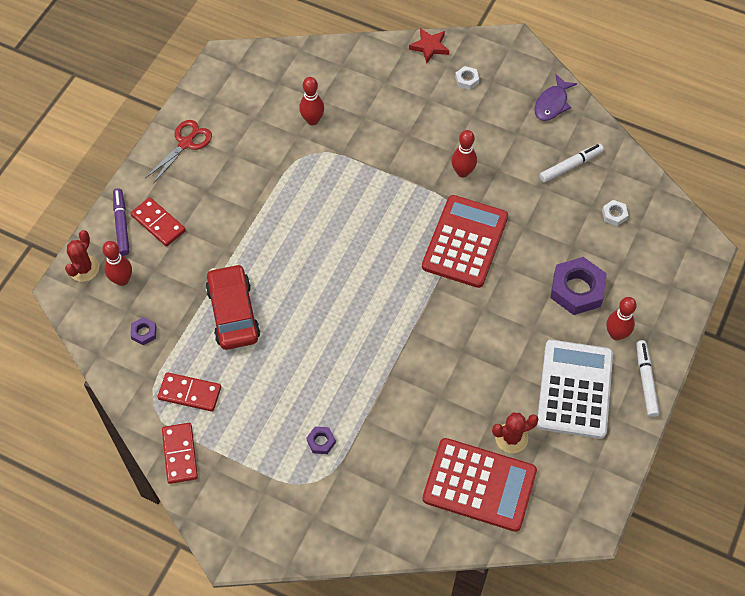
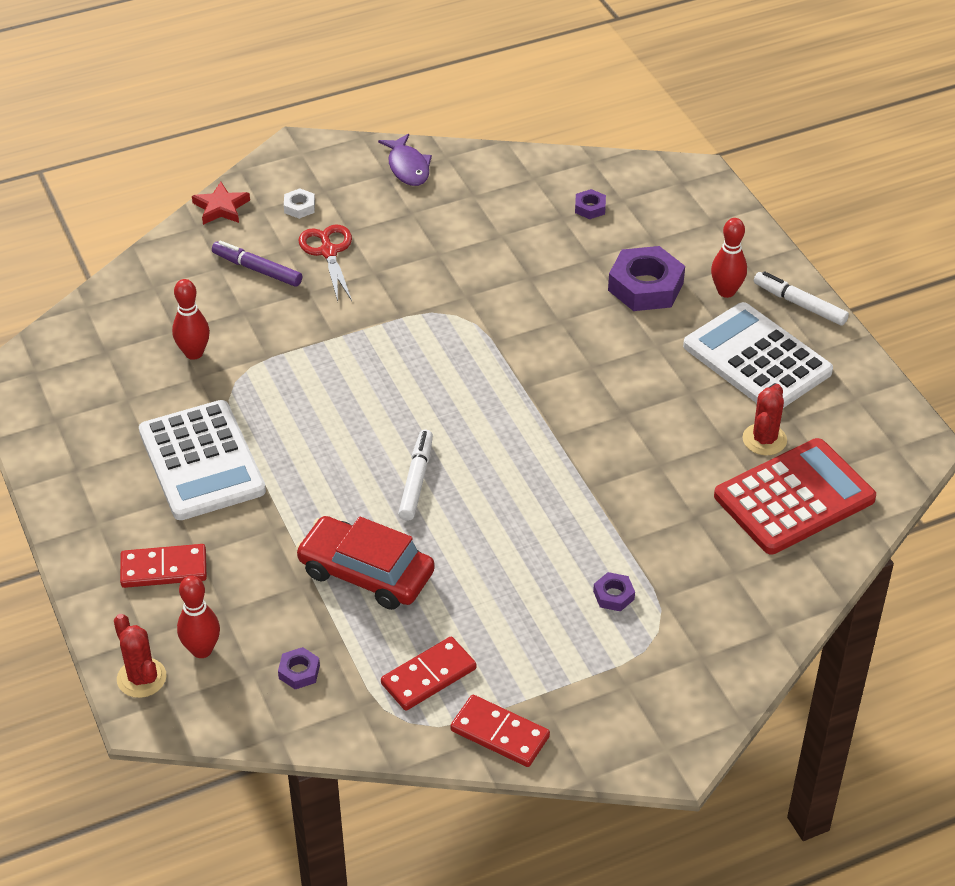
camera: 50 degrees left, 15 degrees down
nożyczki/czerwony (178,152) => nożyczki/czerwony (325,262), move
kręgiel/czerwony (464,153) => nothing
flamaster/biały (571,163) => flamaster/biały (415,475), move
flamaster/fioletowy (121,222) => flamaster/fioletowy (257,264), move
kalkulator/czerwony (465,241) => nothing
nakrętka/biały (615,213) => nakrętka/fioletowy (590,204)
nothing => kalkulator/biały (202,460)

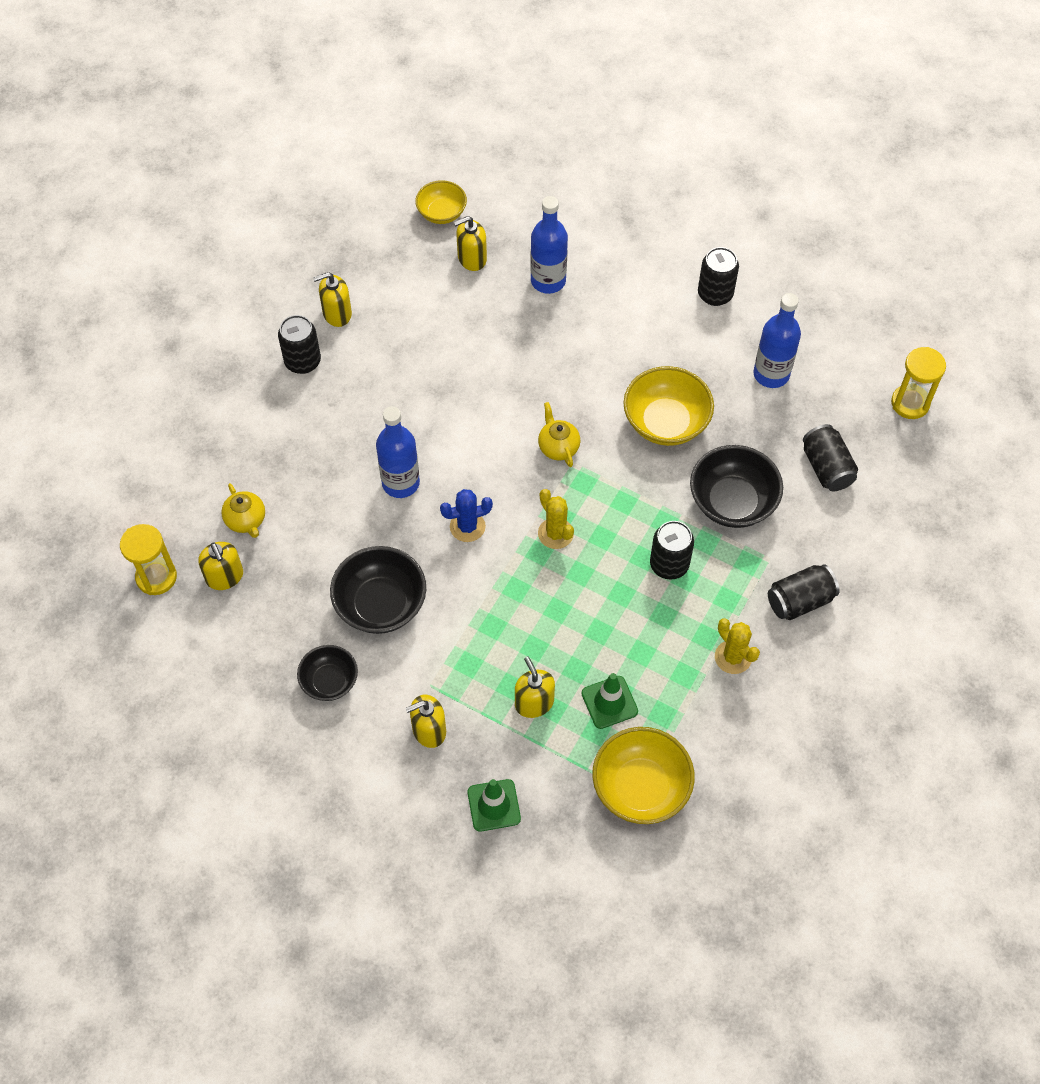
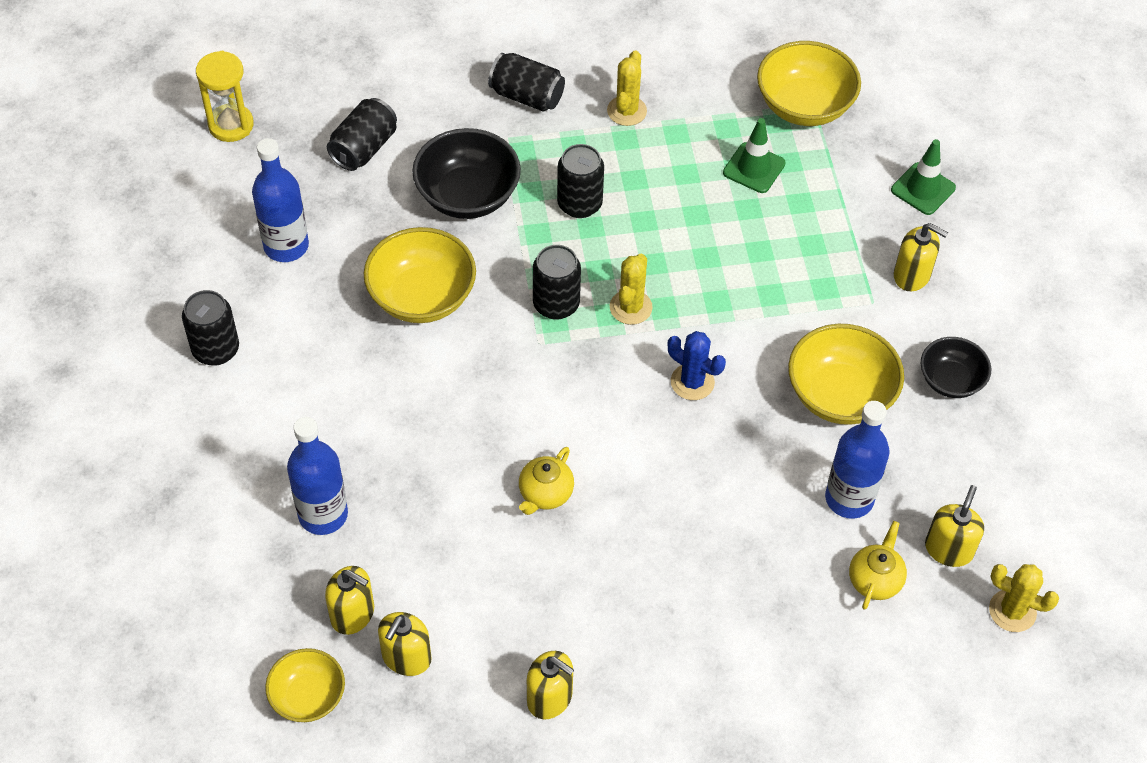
camera: 130 degrees left, 5 degrees down
puszka/czarny (299,344) => puszka/czarny (557,282), move
imbryk/żółty (559,434) => imbryk/żółty (546,481), move
butelka/niebieski (398,452) => butelka/niebieski (857,460), move
klepsydra/żółty (148,559) => kaktus/żółty (1024,598)
miska/czarny (378,590) => miska/żółty (846,374)
dozownik mydła/żółty (535,687) => dozownik mydła/żółty (405,644), move

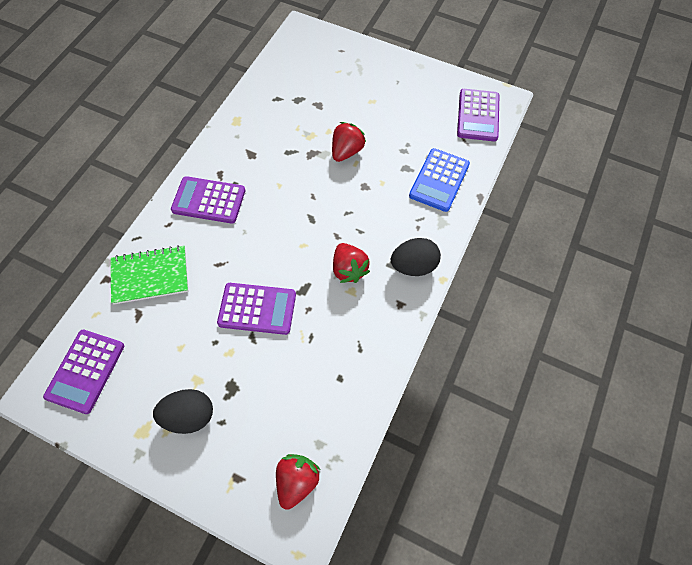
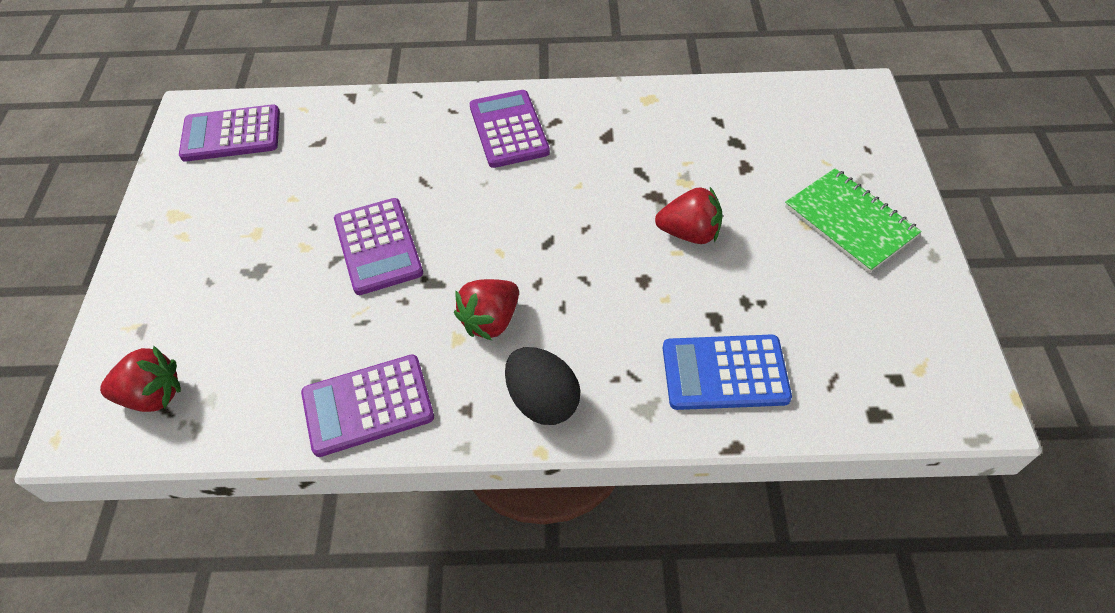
camera: 65 degrees right, 10 degrees down
kalkulator/fioletowy (478,115) => kalkulator/fioletowy (367,405), move
zeszyt/zielony (149,274) => zeszyt/zielony (853,220), move
jajko/czarny (183,411) => nothing

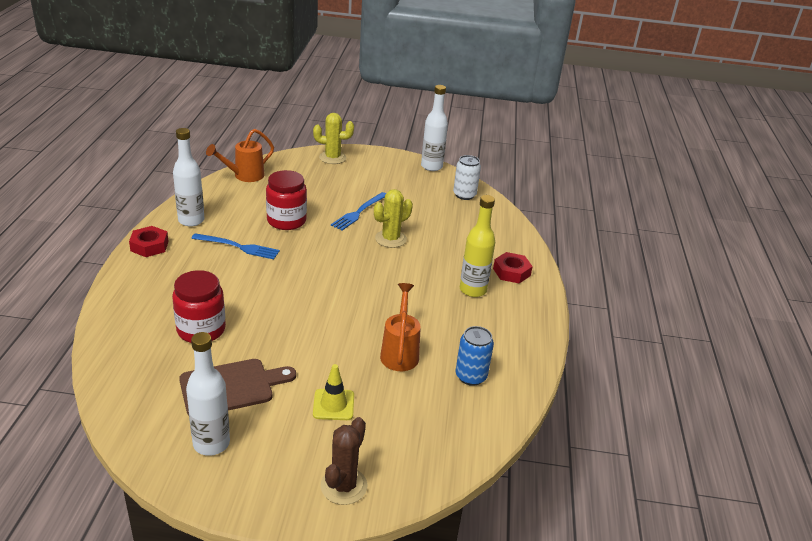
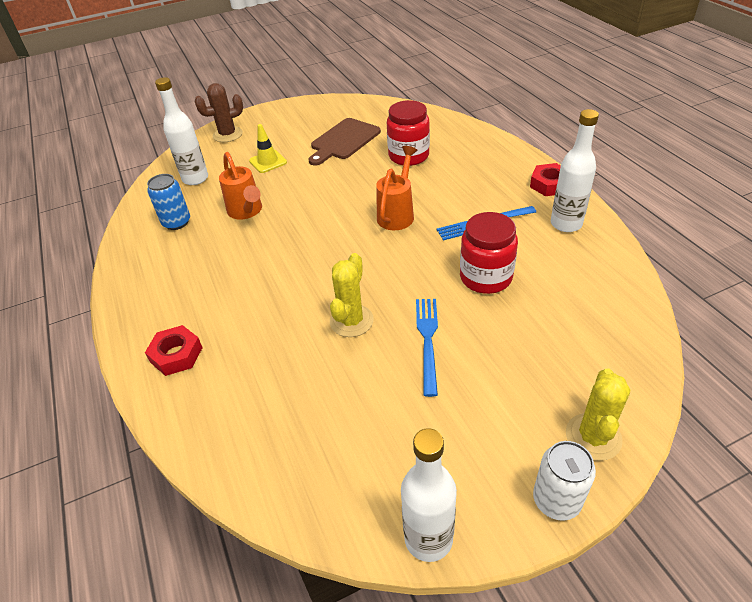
camera: 155 degrees right, 10 degrees up
kaktus/żółty (333,138) => kaktus/żółty (598,414), 45 degrees counterclockwise
konewka/pomarańczowy (240,155) => konewka/pomarańczowy (396,188), move
puszka/biały (467,177) => puszka/biały (564,481), move
butelka/żółty (477,246) => nothing
butelka/biały (208,394) => butelka/biały (181,131), move
kaktus/brązowy (344,461) => kaktus/brązowy (218,112), 75 degrees clockwise

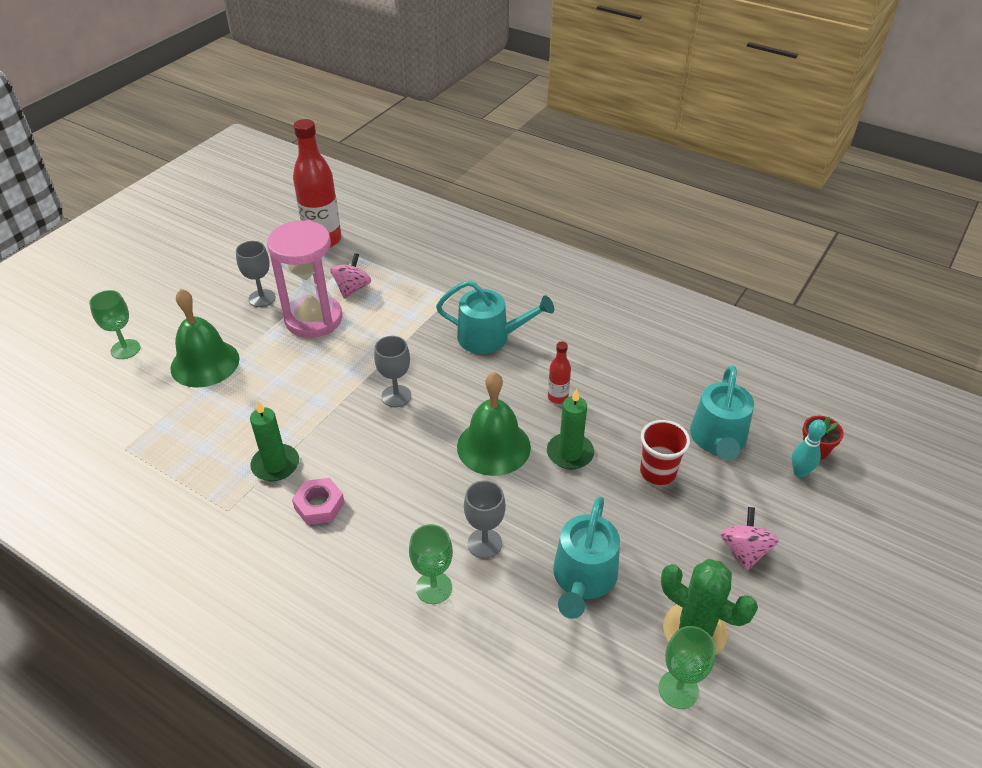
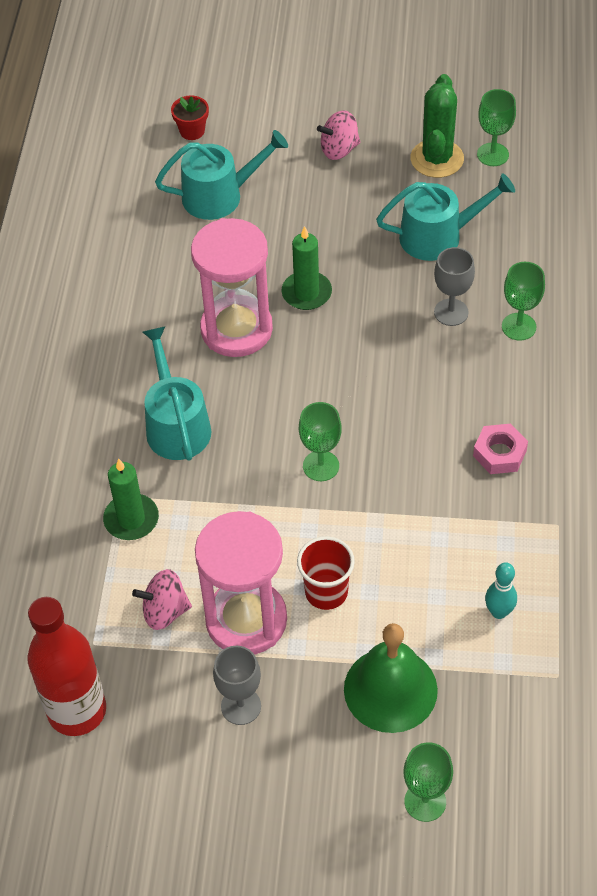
camera: 115 degrees left, 10 degrees up
kielich/szary (392,371) => kielich/zielony (320,441)
butelka/czerwony (559,373) => klepsydra/różowy (232,287)
dzwonek/zielony (494,424) => nothing
świeca/zielony (274,441) => świeca/zielony (131,499), move
kręgiel/turkusowy (809,448) => kręgiel/turkusowy (501,590), move
szklanka/czerwony (665,452) => szklanka/czerwony (326,573), move

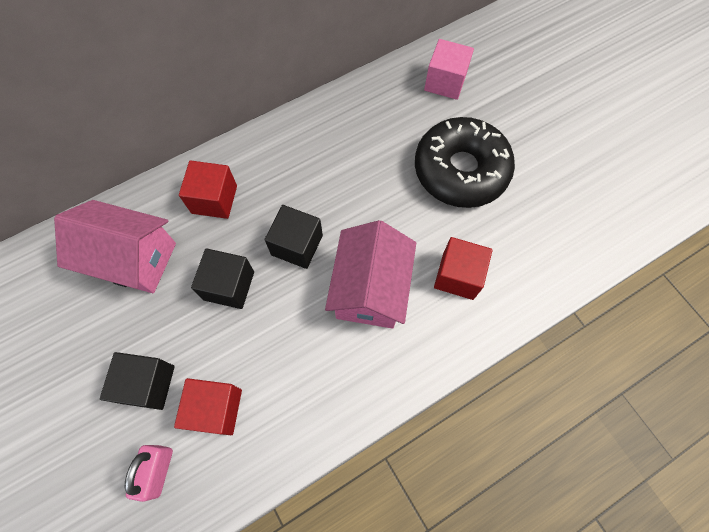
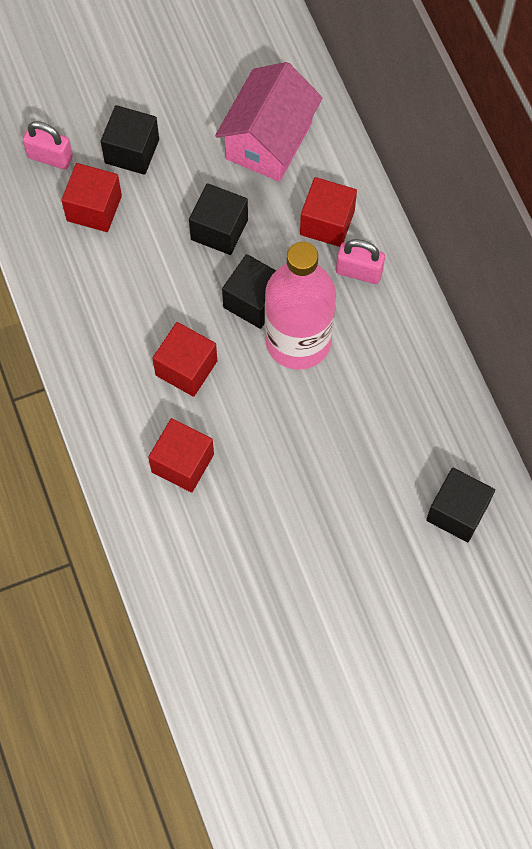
camera: 100 degrees right, 0 degrees up
sześcian/różowy (449,69) => sześcian/czarny (460,505)
donut/czarny (465,162) => nothing
domek/różowy (370,274) => sześcian/czerwony (184,359)
nothing => kłódka/różowy (360,261)
nothing => butelka/różowy (300,306)

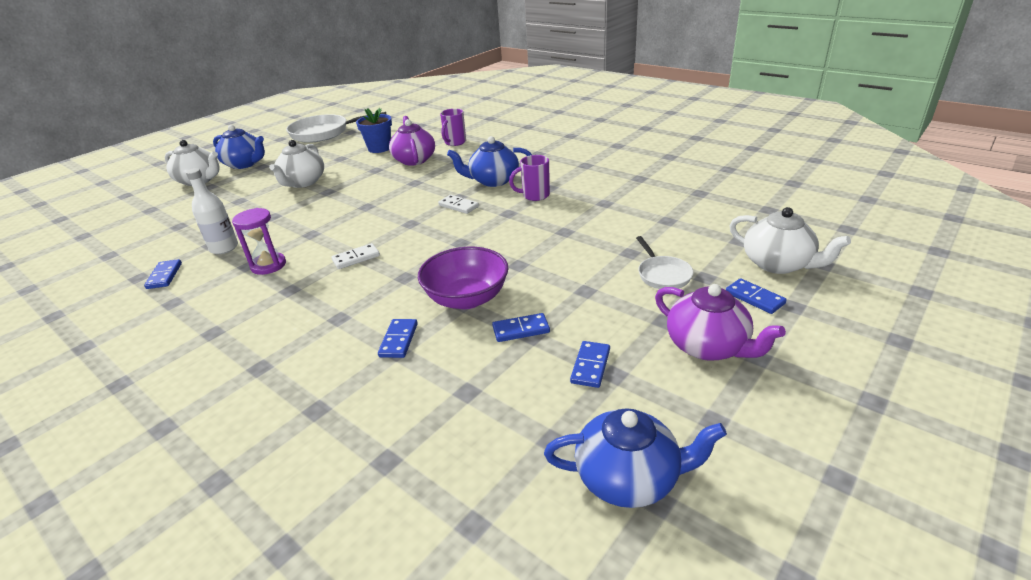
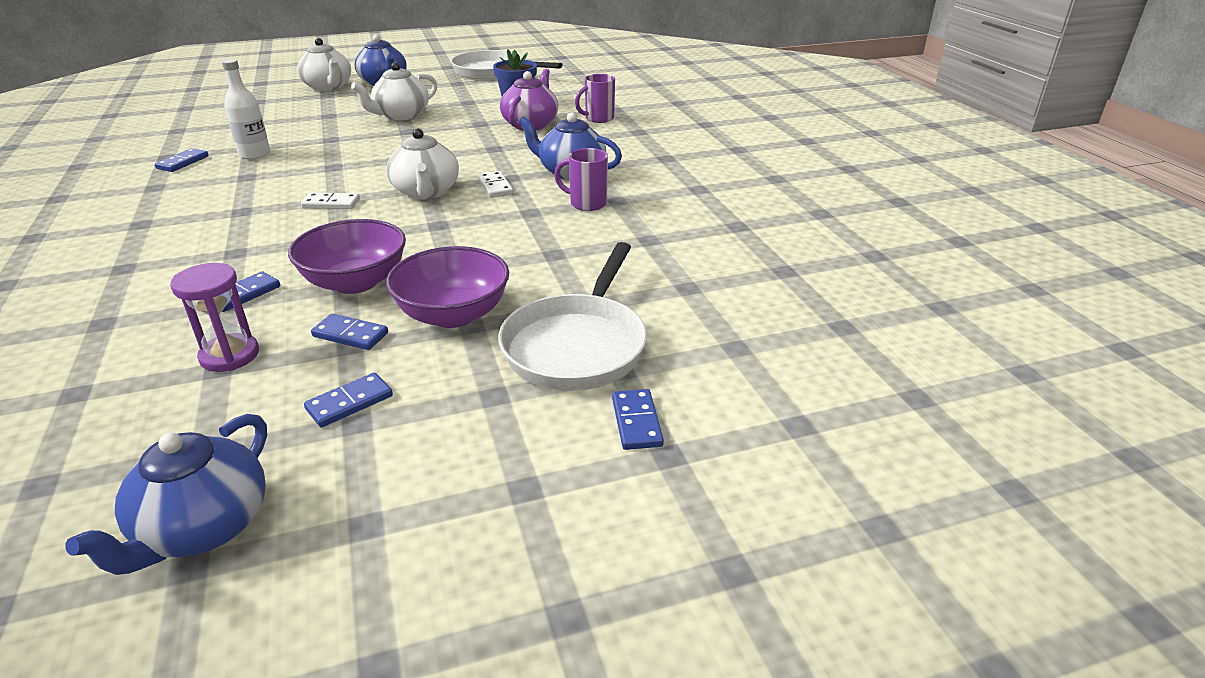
camera: 30 degrees right, 0 degrees up
imbryk/biały (790,240) => imbryk/biały (422,164), move
klepsydra/fioletowy (259,241) => klepsydra/fioletowy (214,317), move
patelnia/biały (664,262) => patelnia/biały (572,316), x1.89
imbryk/fioletowy (720,322) => nothing
imbryk/niebieski (635,458) => imbryk/niebieski (166,494), 75 degrees clockwise
nothing => miska/fioletowy (447,287)

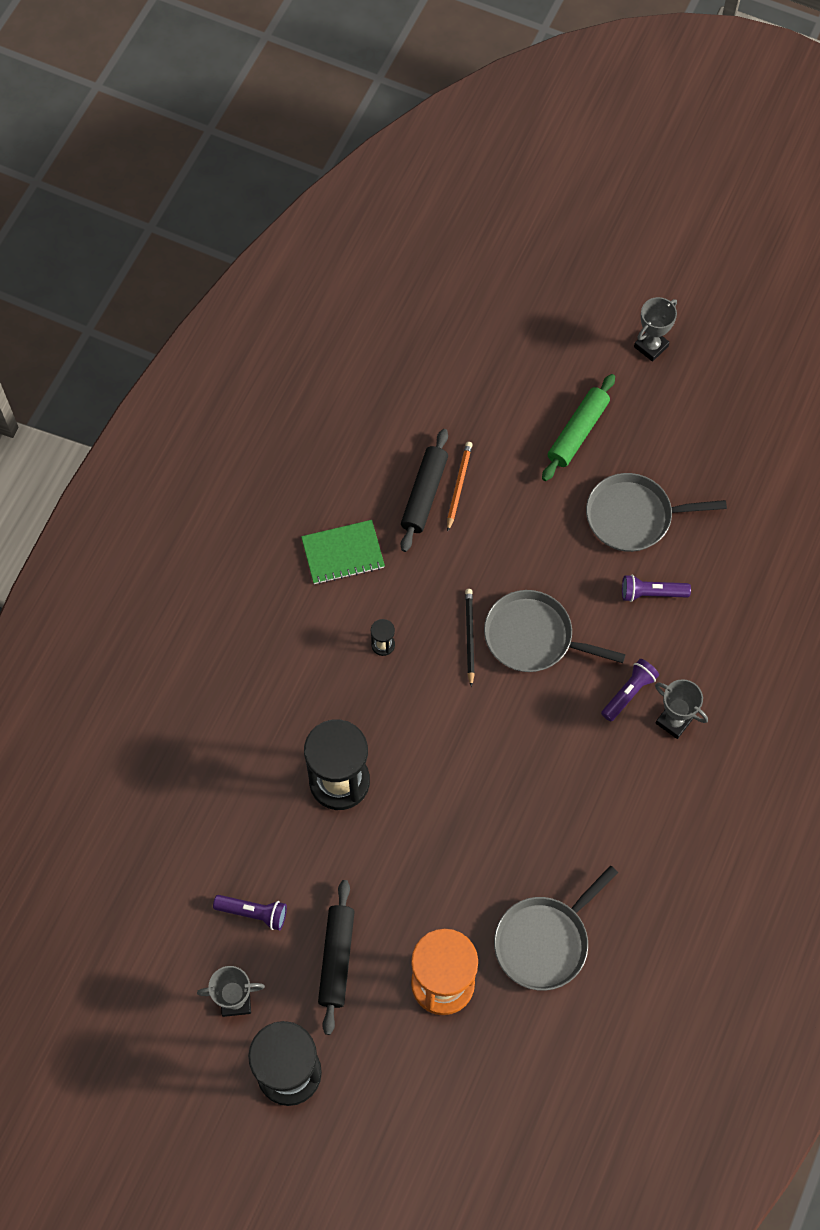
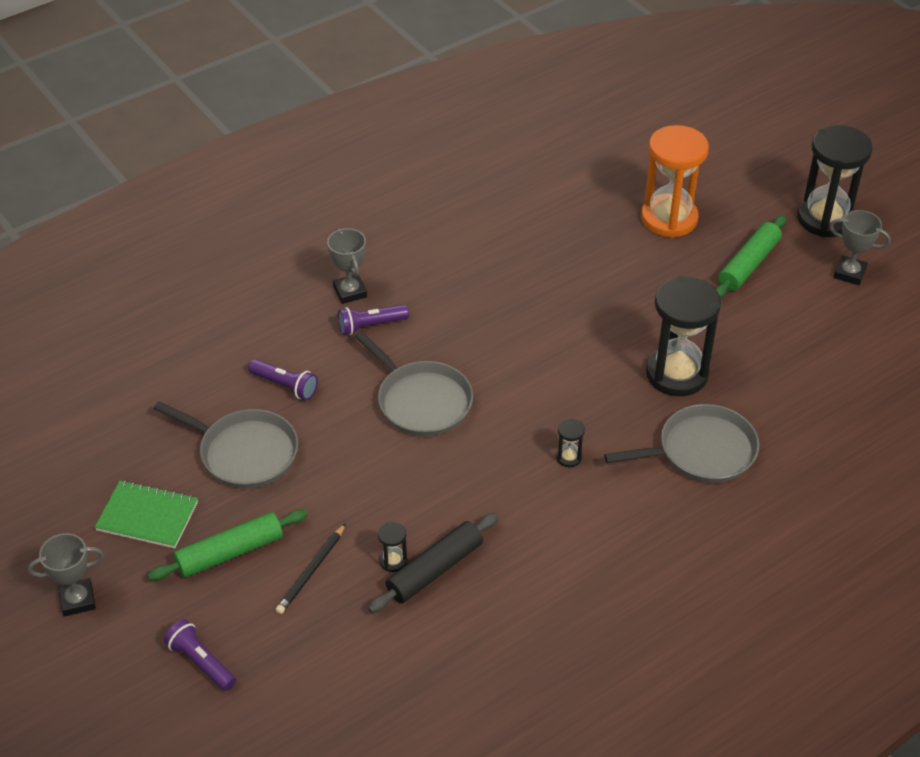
camera: 150 degrees left, 20 degrees down
ołówek/pomarańczowy (460,487) => klepsydra/czarny (392,547)
zeszyt/zielony (343,552) => zeszyt/zielony (146,514), move
ołówek/czarny (470,638) => ołówek/czarny (310,568), move
patelnia/szary (556,928) => patelnia/szary (681,443), move
wałek do ciasta/czarny (336,957) => wałek do ciasta/zielony (750,256)
latarka/fioletowy (250,912) => latarka/fioletowy (200,655), move

